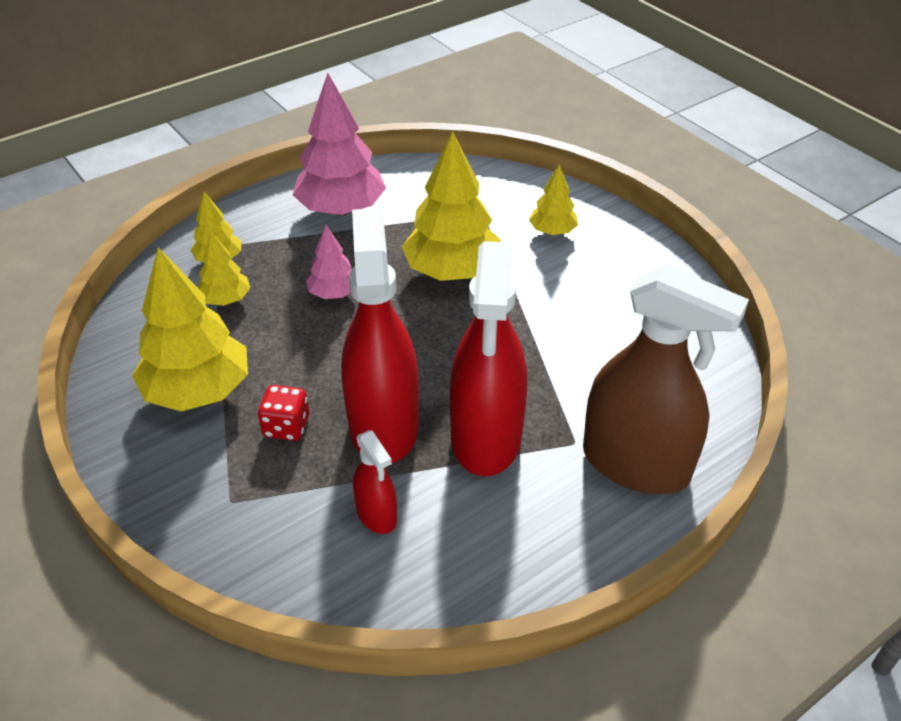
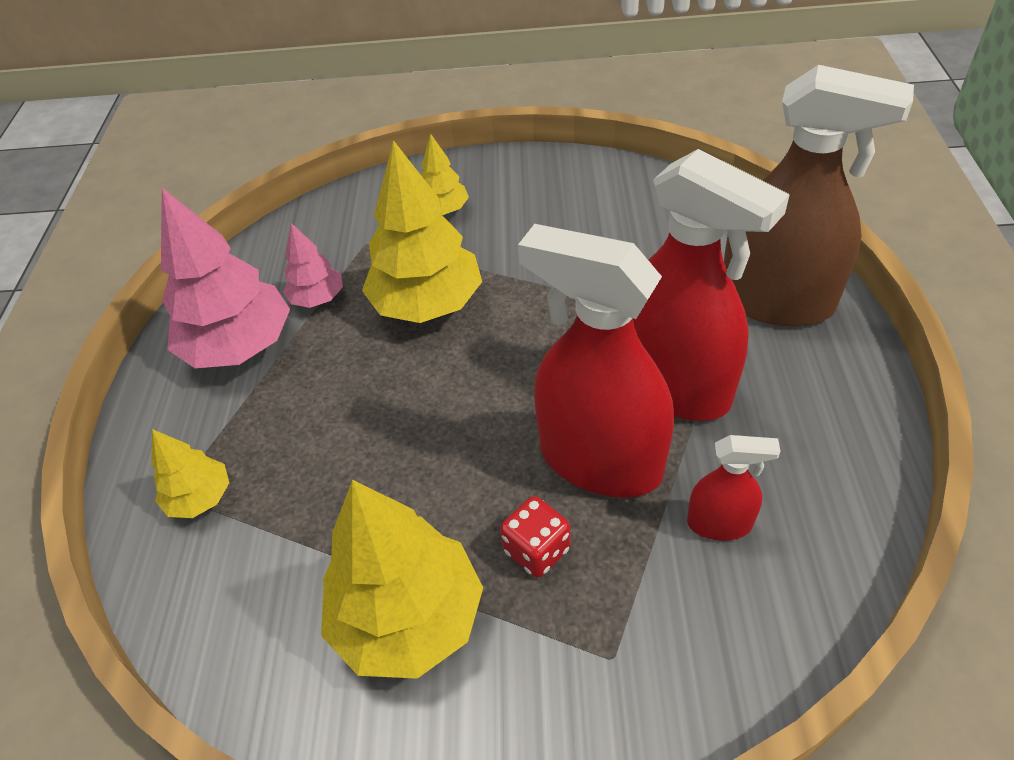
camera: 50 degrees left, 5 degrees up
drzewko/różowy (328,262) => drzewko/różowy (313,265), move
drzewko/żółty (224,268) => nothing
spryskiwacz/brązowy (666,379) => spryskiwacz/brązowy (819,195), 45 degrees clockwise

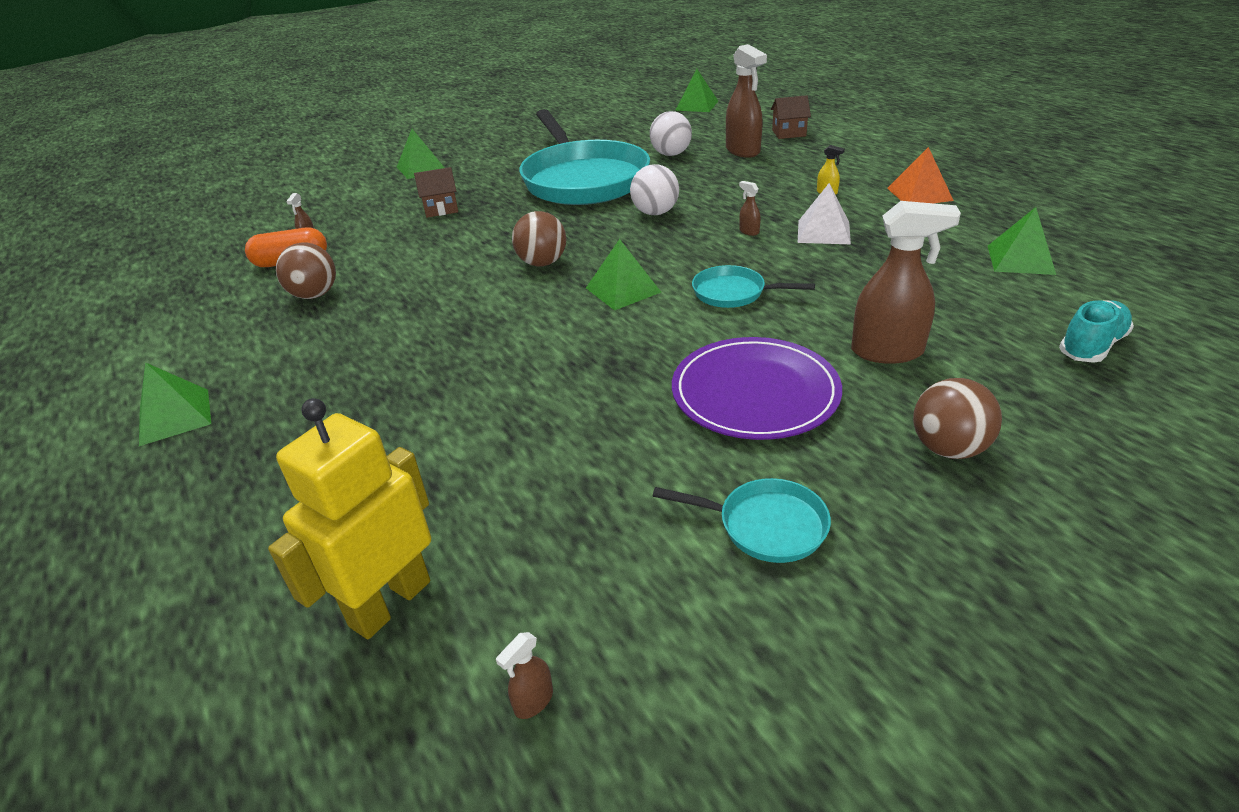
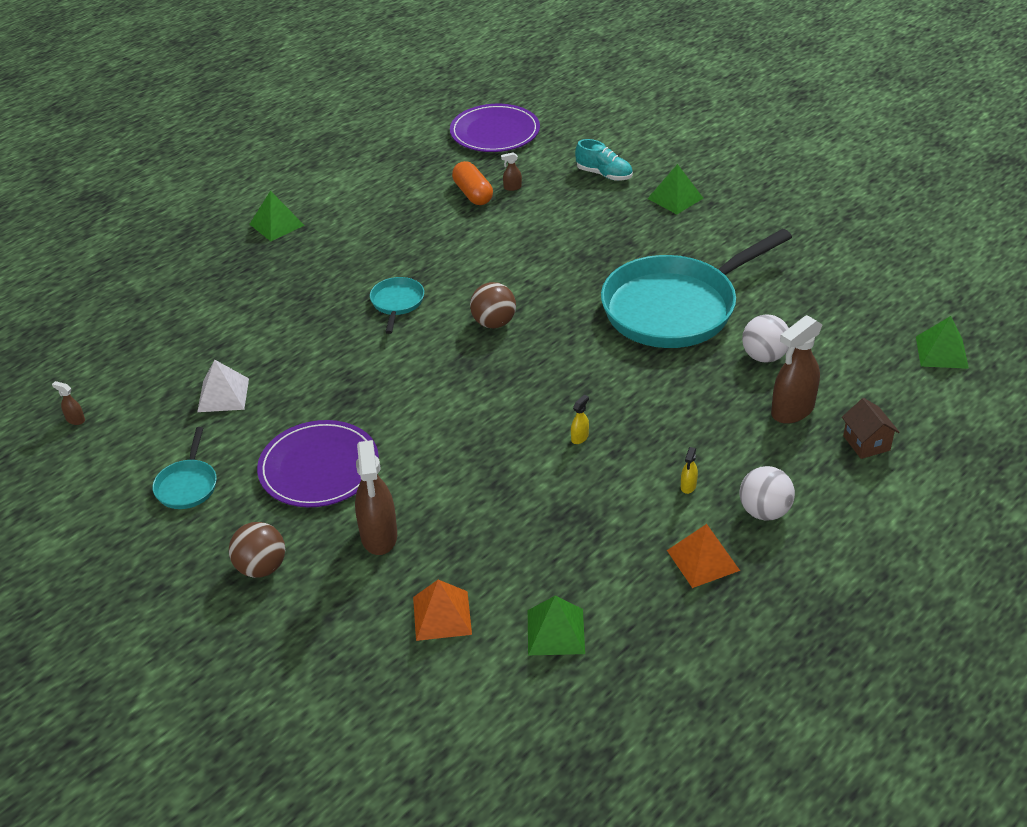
camera: 75 degrees right, 5 degrees up
piłka/biały (654,189) => piłka/biały (767,493), move
domek/brązowy (436,192) => nothing
spryskiwacz/brązowy (750,208) => spryskiwacz/żółty (580,419)
piramida/biały (824,213) => piramida/biały (223,386), move
piramida/zielony (623,274) => nothing
piłka/brązowy (306,270) => nothing
patelnia/turkusowy (753,286) => patelnia/turkusowy (397,305), move
but/turkusowy (1096,331) => but/turkusowy (604,160), move
robot/żółty (349,518) => nothing
nothing => talerz/fioletowy (495,128)
nothing => piramida/pomarańczowy (442,610)

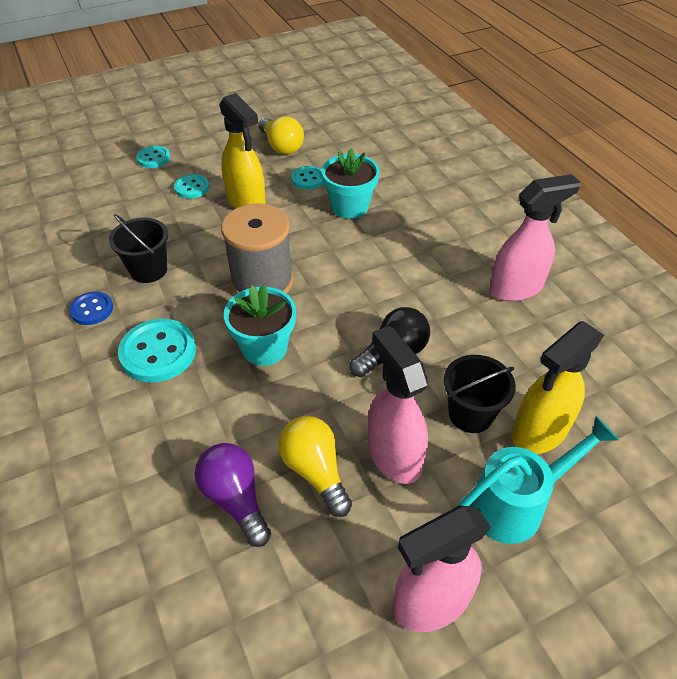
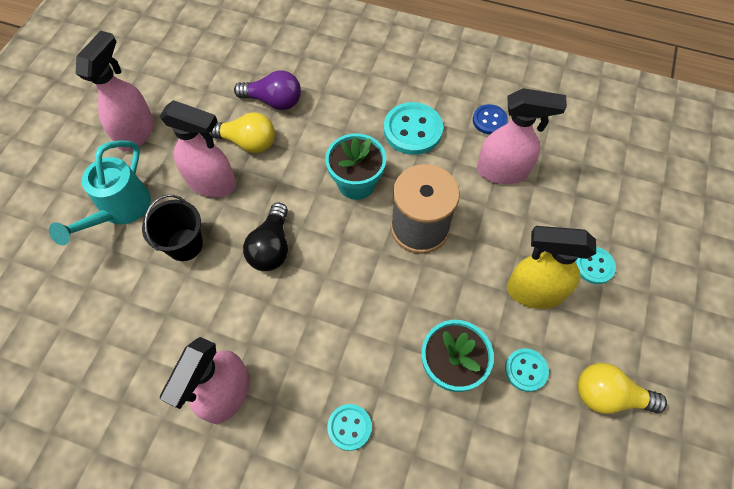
camera: 135 degrees right, 15 degrees up
guzik/turkusowy (153,157) => guzik/turkusowy (349,427), move
wiadro/czarny (138,248) => spryskiwacz/różowy (522,136)
spryskiwacz/żółty (558,387) => nothing

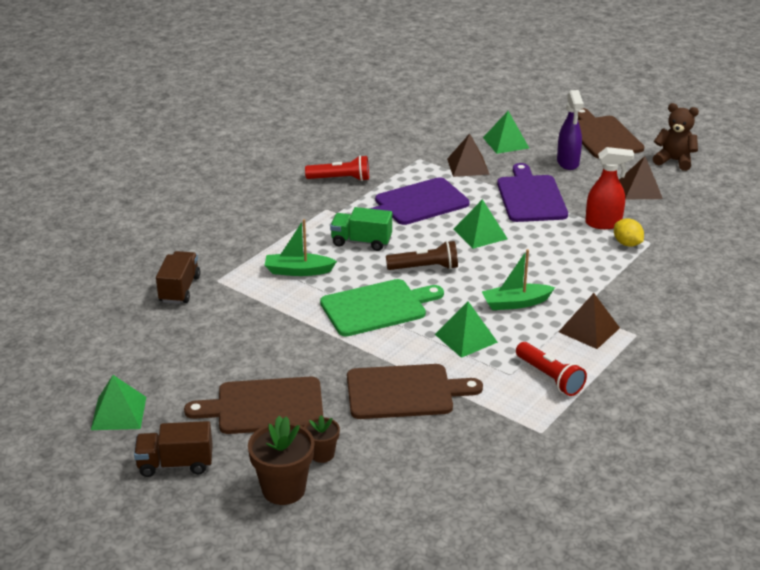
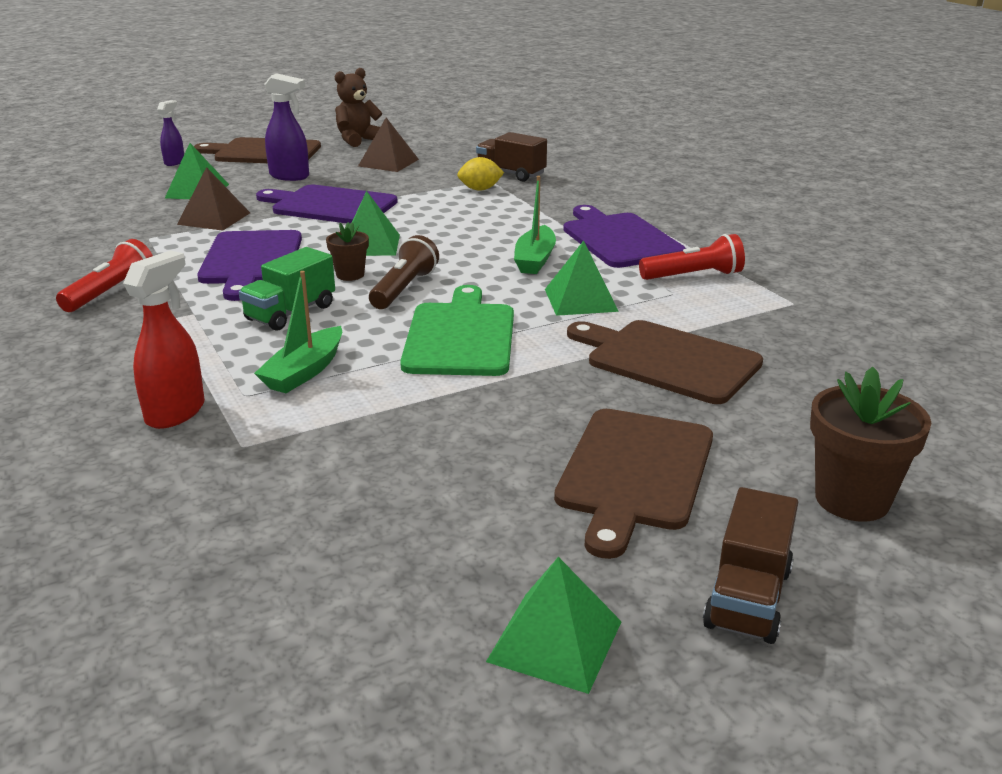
camera: 65 degrees left, 5 degrees down
spryskiwacz/czerwony (609,188) => spryskiwacz/czerwony (164,339), move
ciężarówka/brązowy (178,277) => ciężarówka/brązowy (511,157), move
piramida/brązowy (589,321) => deska do krojenia/fioletowy (624,236)
deska do krojenia/brązowy (415,391) => deska do krojenia/brązowy (665,362), 75 degrees counterclockwise
doniczka/brązowy (322,439) => doniczka/brązowy (347,251), move
nothing => spryskiwacz/fioletowy (170,133)

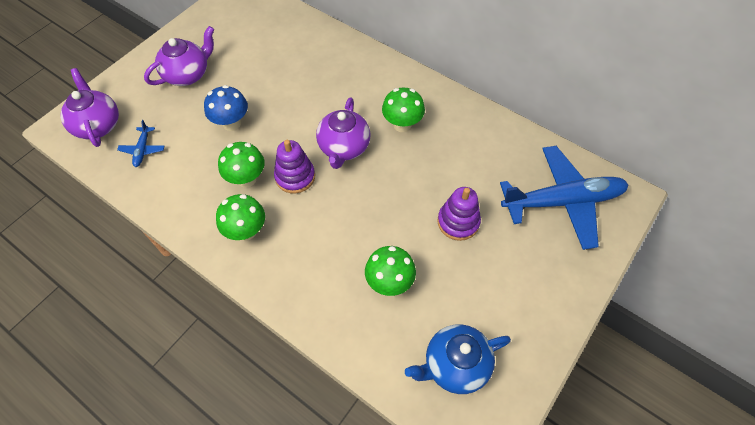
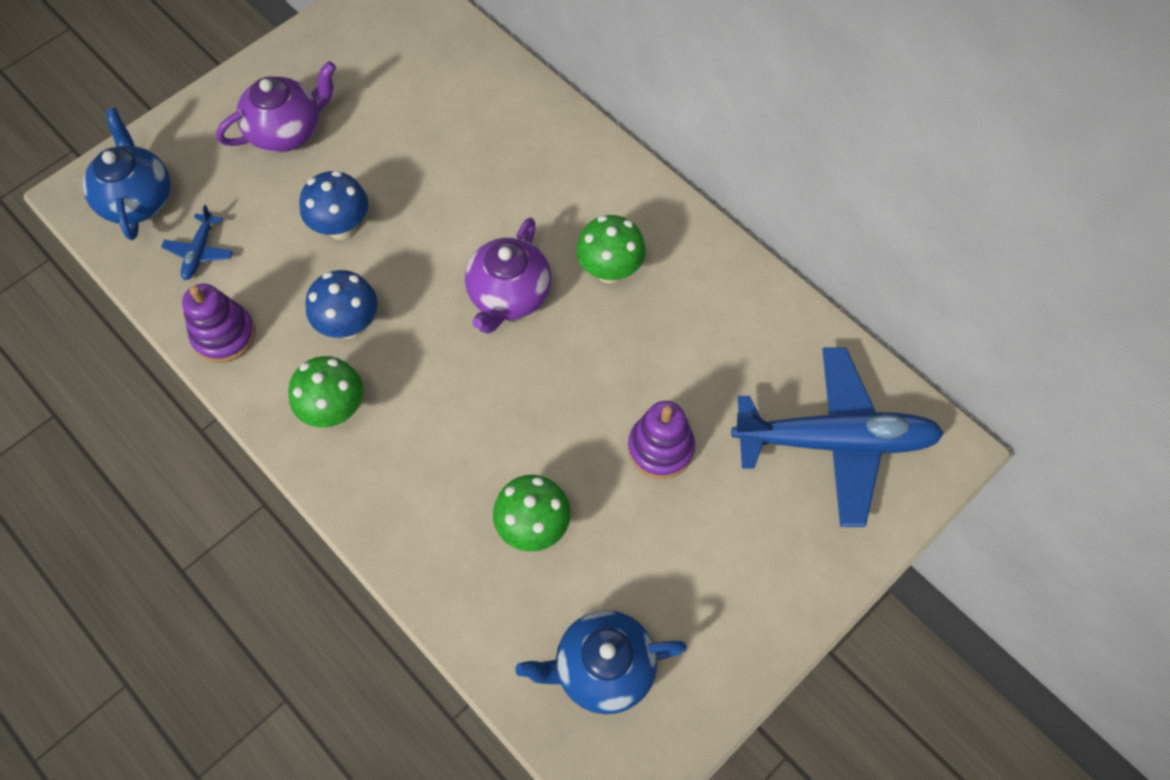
camera: 10 degrees right, 5 degrees up
imbryk/fioletowy (90,107) => imbryk/niebieski (127,174)
zabawka nakładanka/fioletowy (294,167) => zabawka nakładanka/fioletowy (219,323), move
grzyb/zielony (241,165) => grzyb/niebieski (341,304)

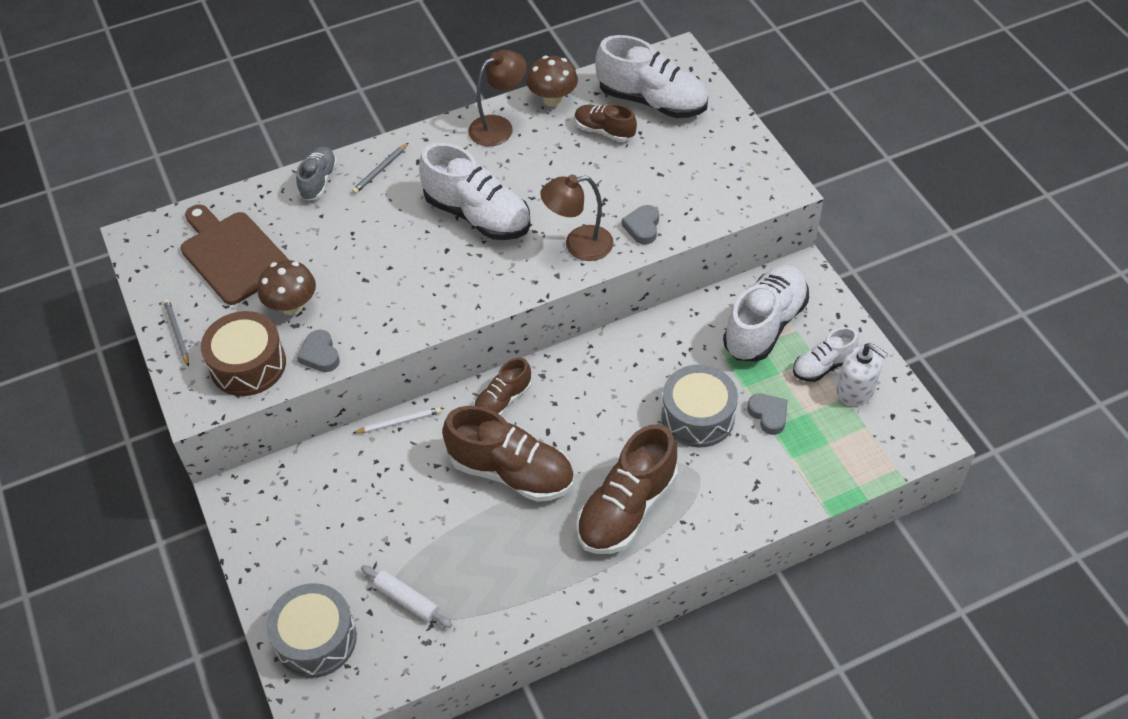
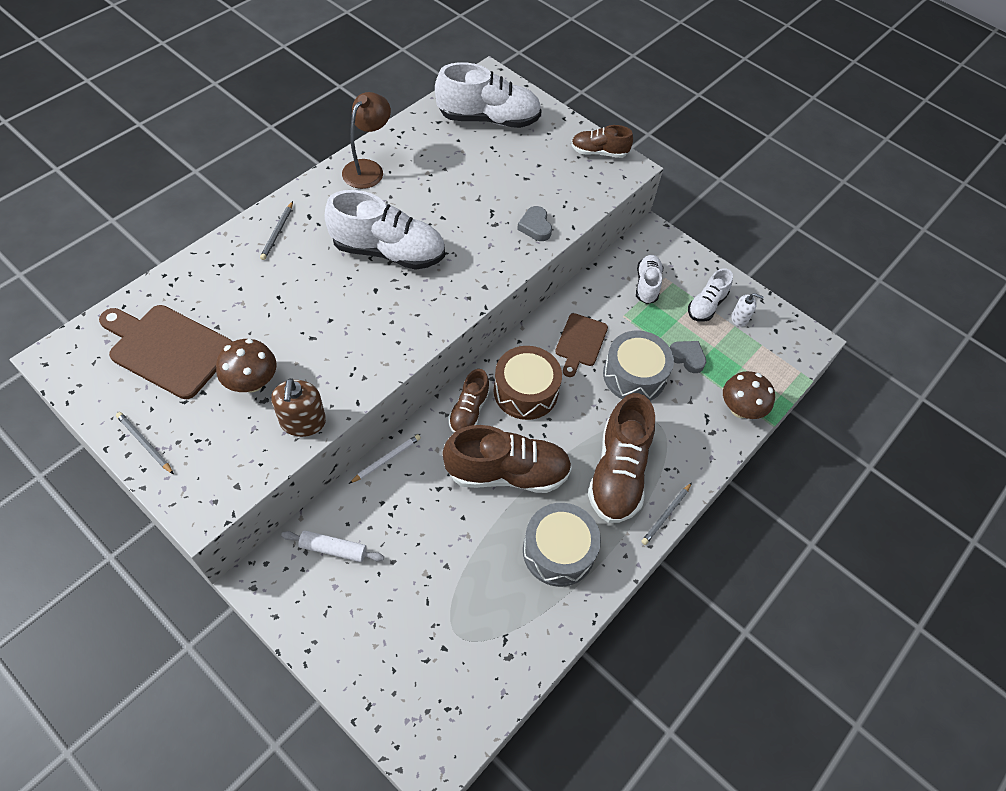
camera: 30 degrees left, 5 degrees up
grzyb/brązowy (552,81) => grzyb/brązowy (749,395), move
but/brązowy (606,123) => but/brązowy (602,141), move
but/szary (316,174) => nothing
lampka/brązowy (577,218) => nothing
but/biały (766,313) => but/biały (649,279), x0.56
bęben/brązowy (243,353) => bęben/brązowy (528,383), move
serce/szary (318,351) => dozownik mydła/brązowy (298,407)
dozownik mydła/biały (862,374) => dozownik mydła/biały (747,310), x0.61
wałek do ciasta/biały (406,596) => wałek do ciasta/biały (332,546), move
bęben/szary (312,630) => bęben/szary (562,545), move
nothing => deska do krojenia/brązowy (581,345)
nothing => ołówek/szary (666,514)

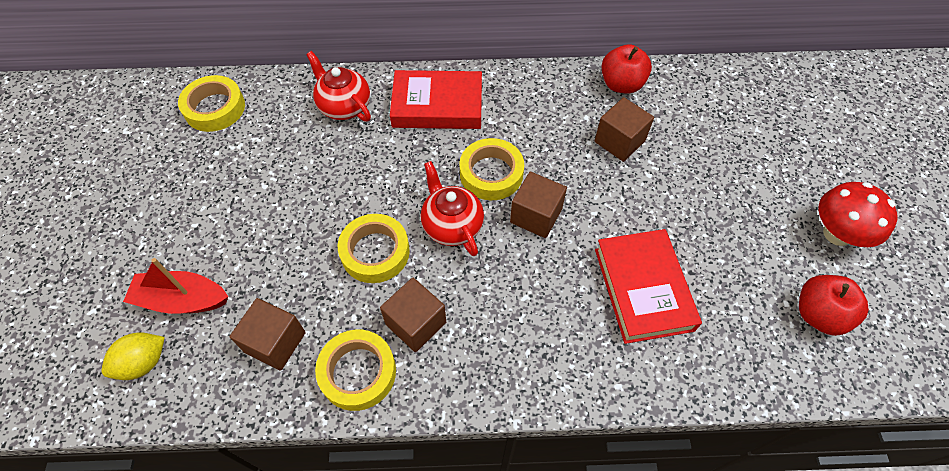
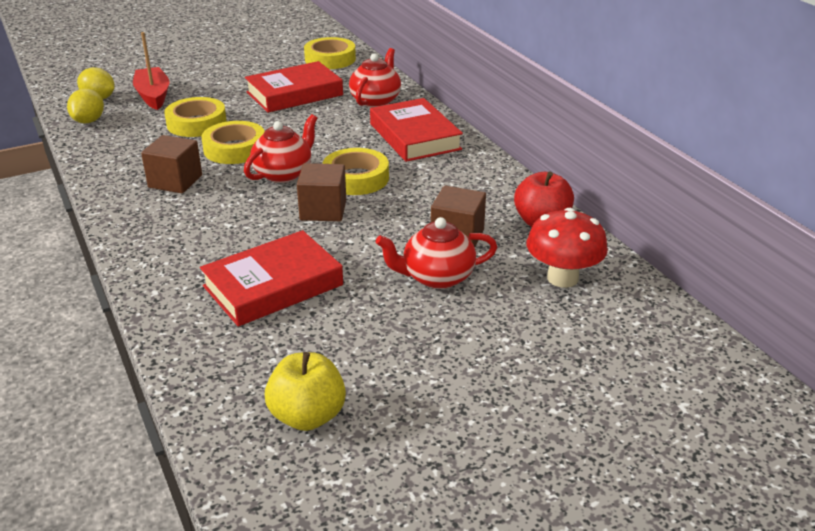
camera: 65 degrees right, 25 degrees down
grzyb/czerwony (858,214) => grzyb/czerwony (567,248), move
jabłko/czerwony (834,305) => jabłko/żółty (305,391)
sześcian/brązowy (267,334) => nothing
taśma klejąca/żółty (355,370) => taśma klejąca/żółty (195,117), move
nothing => książka/czerwony (294,87)
nothing => cytryna/żółty (85,105)
nothing => imbryk/czerwony (436,253)

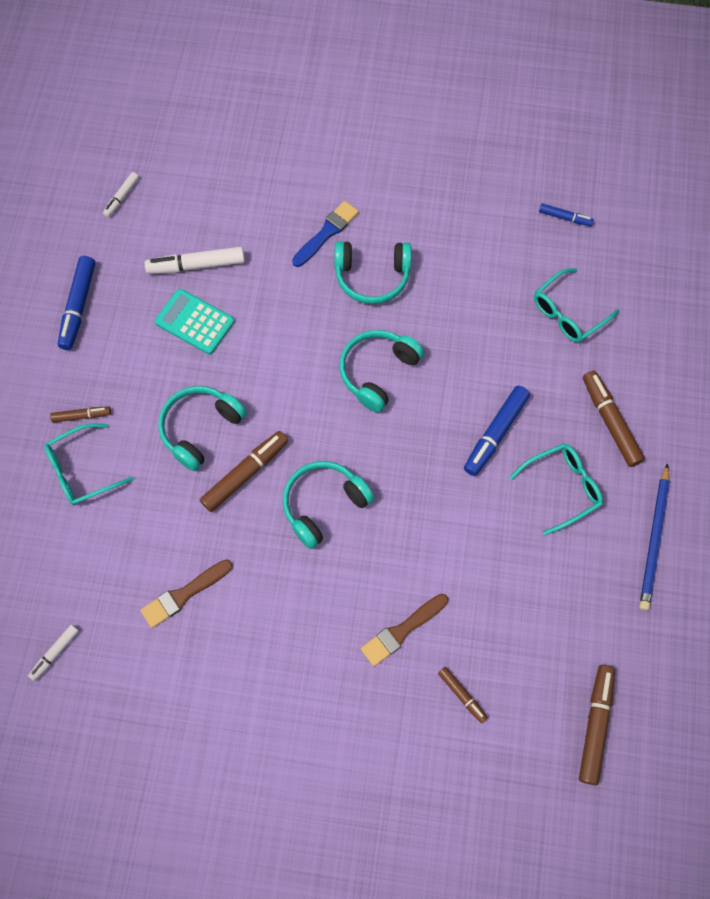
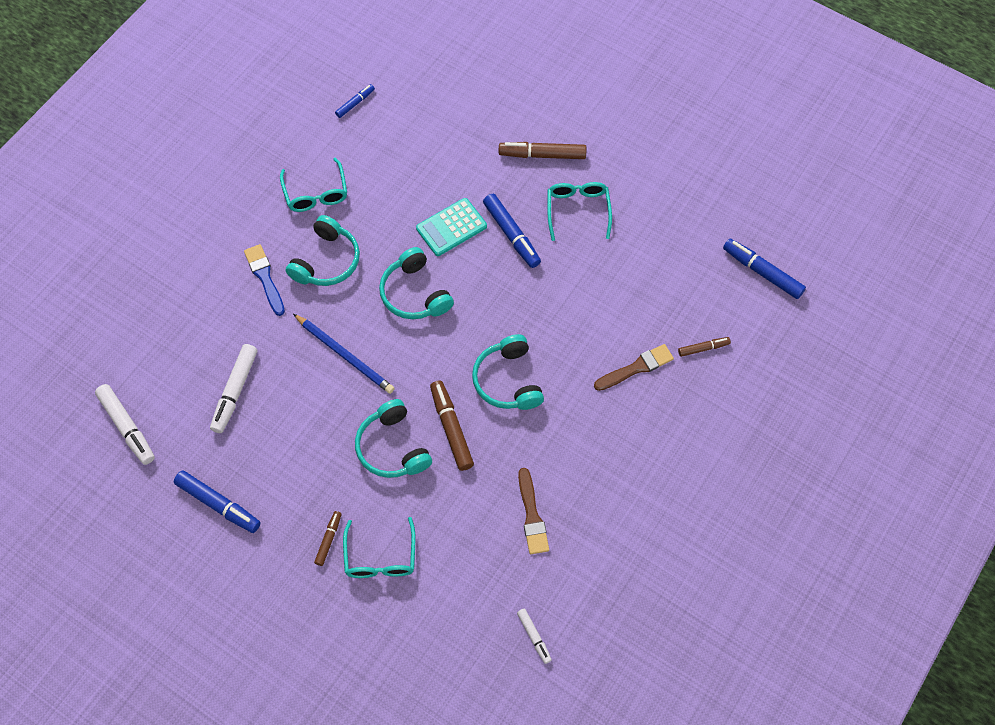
camera: 65 degrees left, 5 degrees down
flamaster/biały (121,195) => flamaster/biały (125,424), x1.77
okulary/turkusowy (576,305) => okulary/turkusowy (313,185), move
kalkulator/turkusowy (195,321) => kalkulator/turkusowy (451,227), move
ołówek/niebieski (654,537) => ołówek/niebieski (344,354), move
pędzel/brązowy (404,630) => pędzel/brązowy (634,367), 105 degrees counterclockwise
flamaster/brązowy (597,725) => flamaster/niebieski (764,269)

